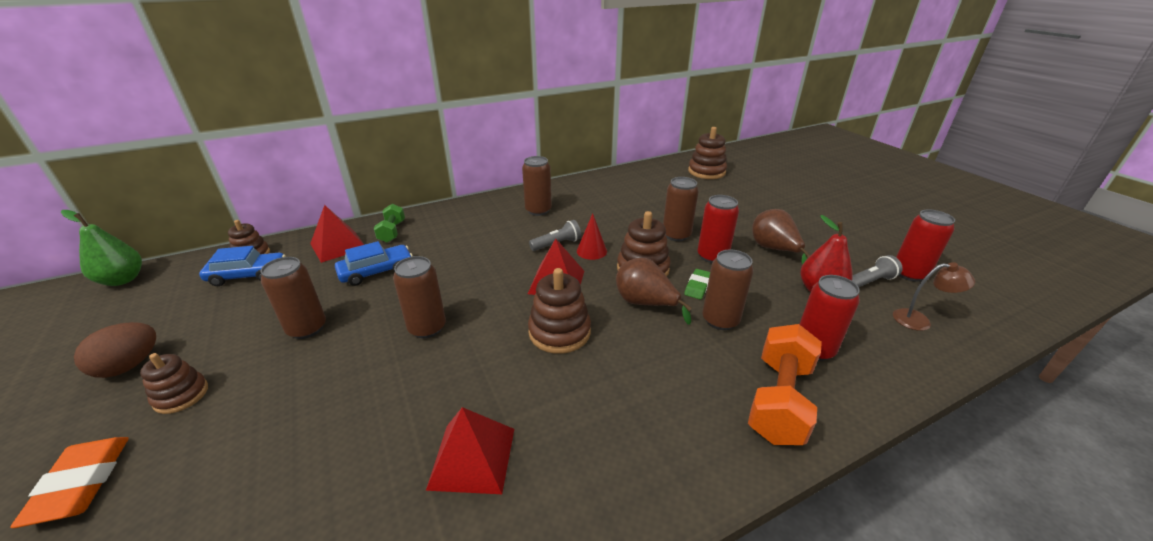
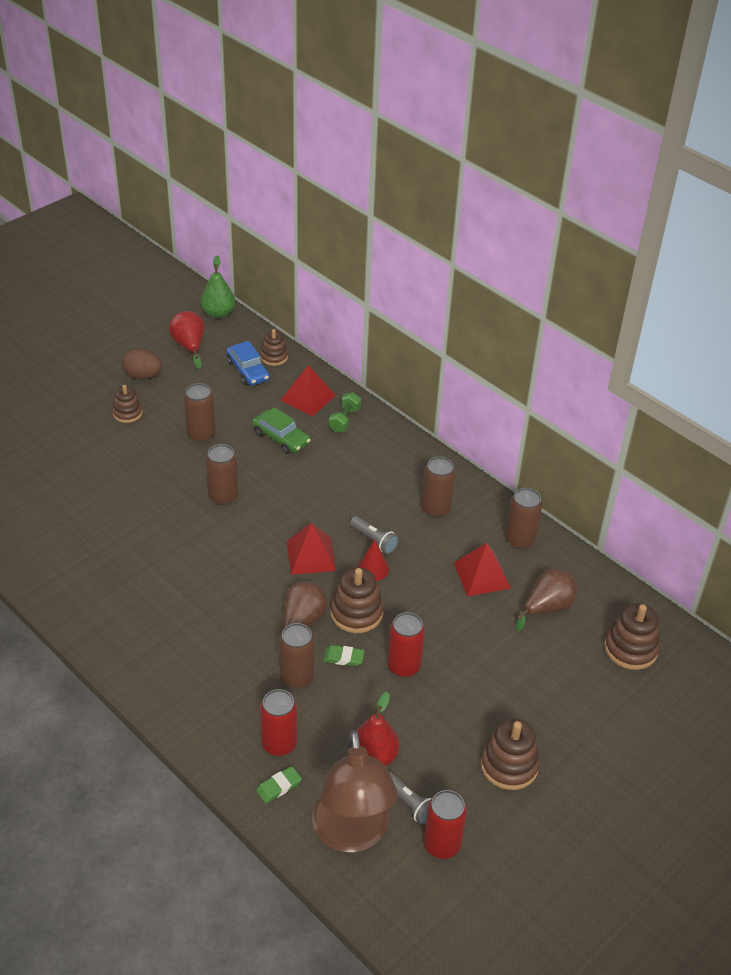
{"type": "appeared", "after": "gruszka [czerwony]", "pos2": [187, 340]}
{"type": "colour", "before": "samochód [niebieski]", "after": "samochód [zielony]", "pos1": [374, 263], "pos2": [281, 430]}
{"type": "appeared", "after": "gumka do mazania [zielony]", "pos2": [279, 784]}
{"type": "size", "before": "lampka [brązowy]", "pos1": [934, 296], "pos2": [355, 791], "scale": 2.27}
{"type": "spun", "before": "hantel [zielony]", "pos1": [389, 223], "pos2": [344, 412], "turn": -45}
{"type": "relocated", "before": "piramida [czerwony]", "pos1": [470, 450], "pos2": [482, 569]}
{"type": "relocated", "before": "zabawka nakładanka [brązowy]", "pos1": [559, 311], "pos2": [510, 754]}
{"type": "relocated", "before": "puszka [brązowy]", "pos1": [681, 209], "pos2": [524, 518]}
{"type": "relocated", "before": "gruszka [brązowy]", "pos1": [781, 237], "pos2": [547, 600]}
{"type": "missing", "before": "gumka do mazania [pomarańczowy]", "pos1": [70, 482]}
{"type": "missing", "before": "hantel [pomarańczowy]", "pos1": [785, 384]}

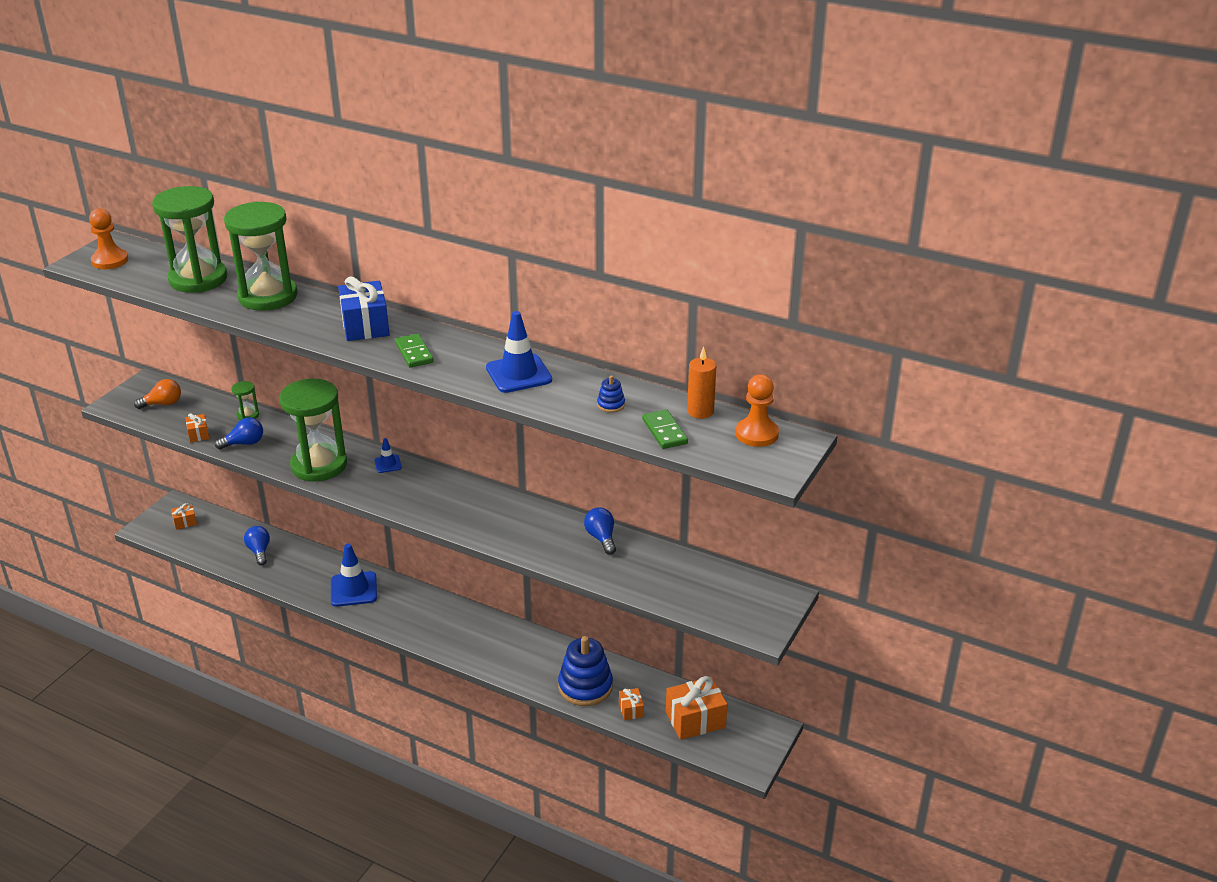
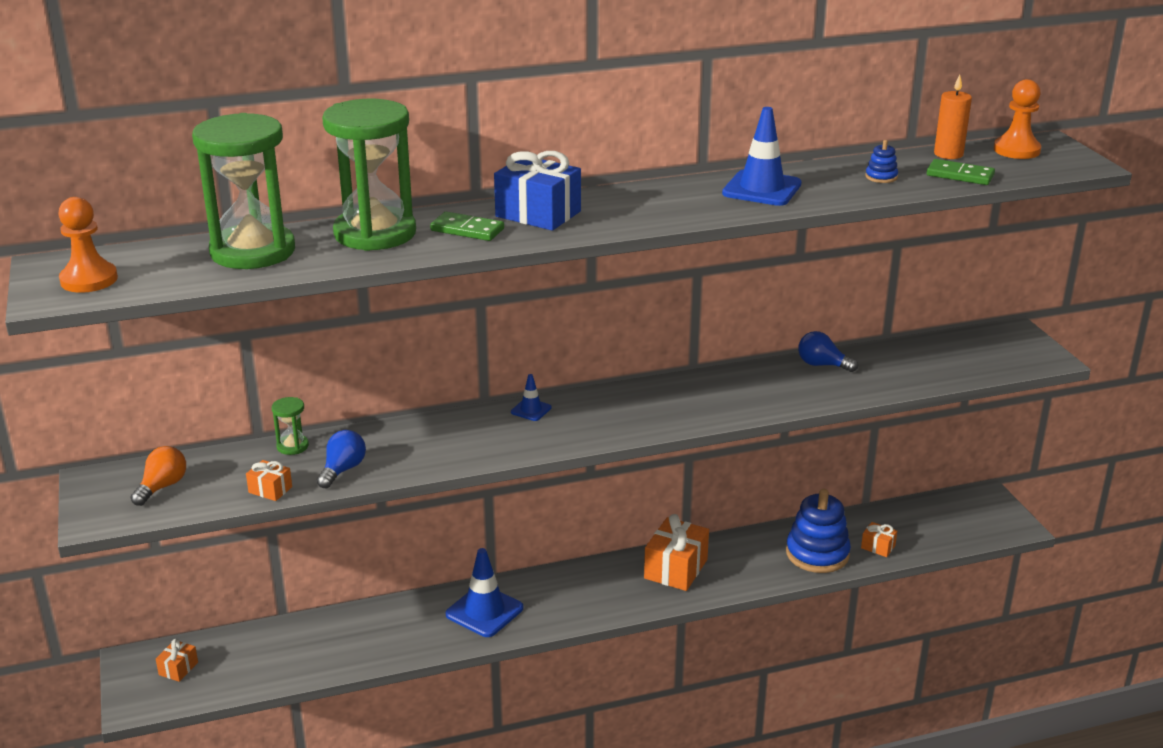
{"type": "relocated", "before": "kostka domina [zielony]", "pos1": [414, 350], "pos2": [467, 226]}
{"type": "relocated", "before": "prezent [pomarańczowy]", "pos1": [697, 708], "pos2": [676, 552]}
{"type": "missing", "before": "żarówka [niebieski]", "pos1": [257, 545]}
{"type": "missing", "before": "klepsydra [zielony]", "pos1": [313, 430]}

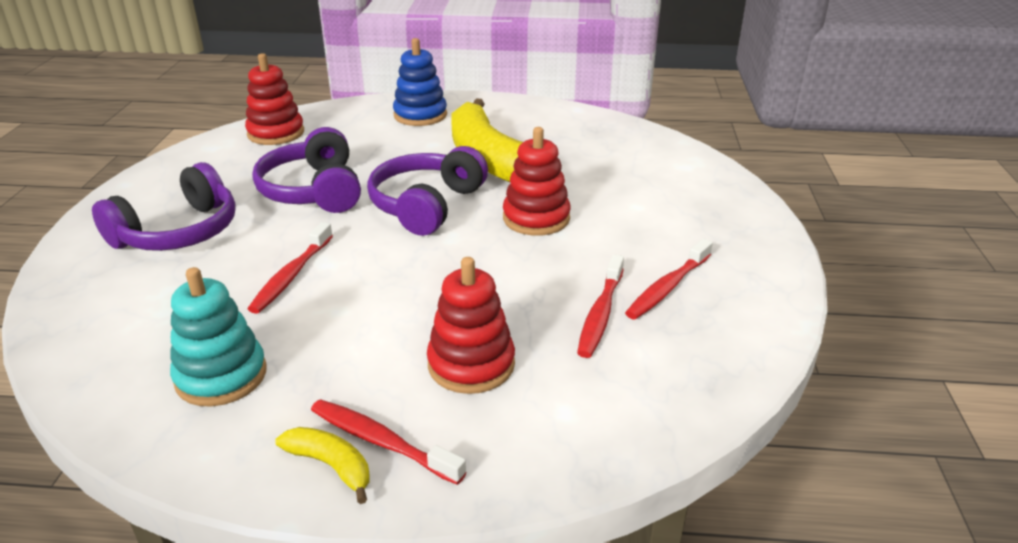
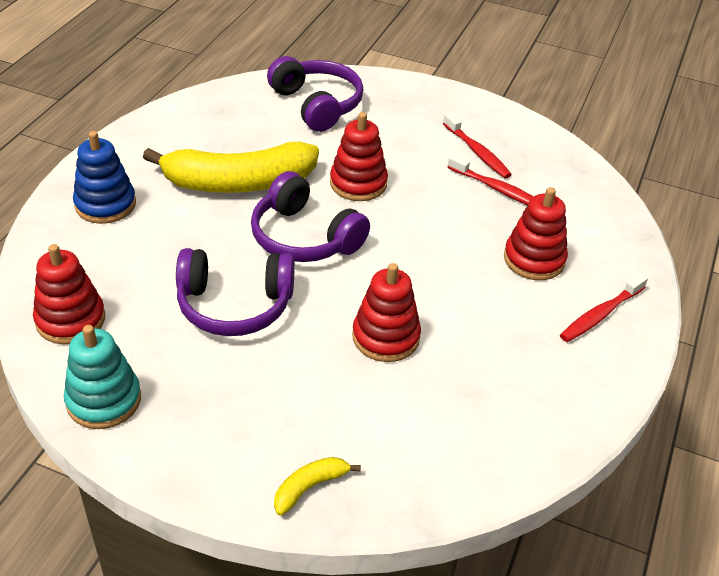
{"type": "relocated", "before": "zabawka nakładanka [turkusowy]", "pos1": [218, 336], "pos2": [102, 377]}
{"type": "relocated", "before": "słuchawki [fioletowy]", "pos1": [164, 206], "pos2": [315, 94]}
{"type": "relocated", "before": "banan [żółty]", "pos1": [322, 465], "pos2": [317, 486]}
{"type": "exchanged", "before": "szczoteczka do zębów [czerwony]", "after": "zabawka nakładanka [czerwony]", "pos1": [290, 268], "pos2": [386, 312]}

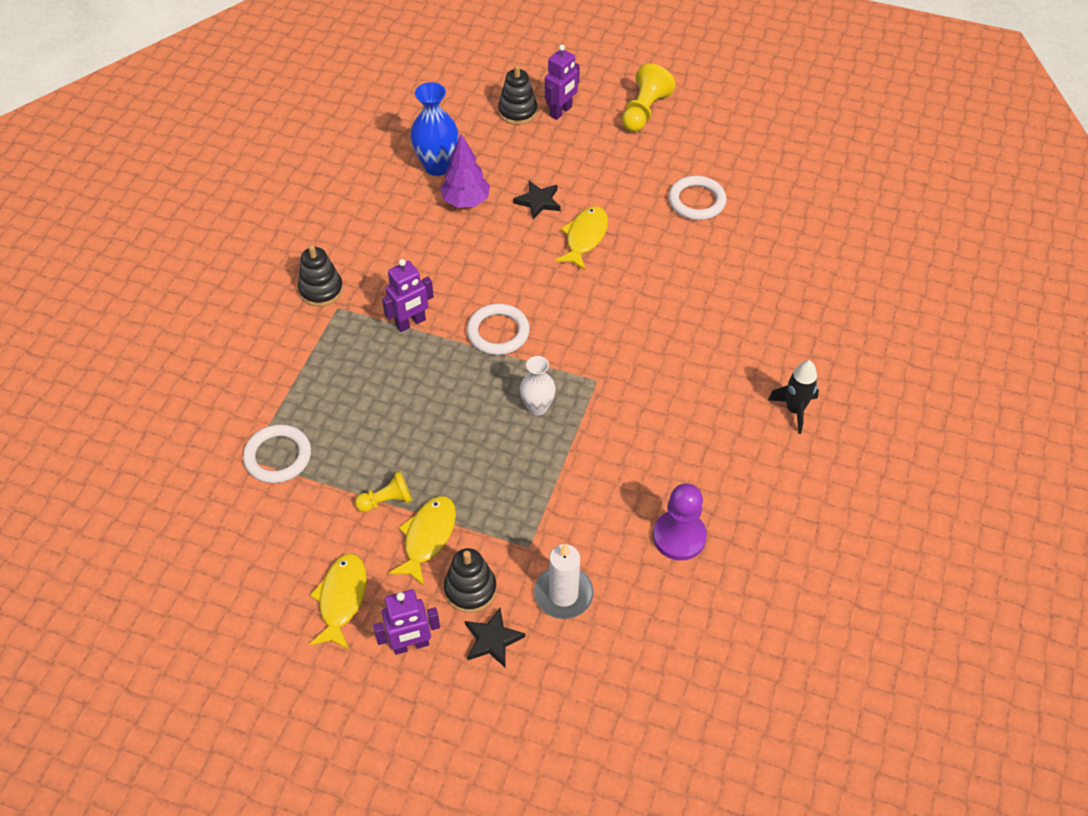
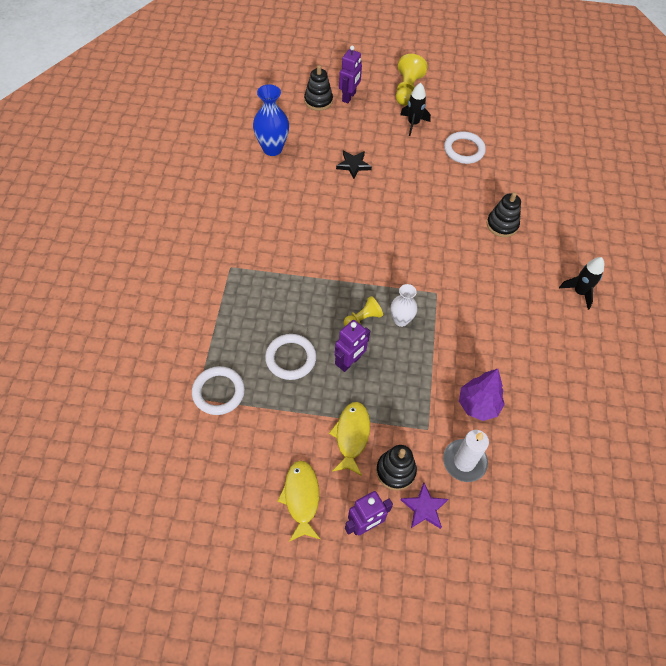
{"type": "relocated", "before": "pierścień [biały]", "pos1": [498, 329], "pos2": [290, 357]}
{"type": "relocated", "before": "robot [fioletowy]", "pos1": [408, 295], "pos2": [352, 346]}
{"type": "relocated", "before": "pionek [żółty]", "pos1": [383, 491], "pos2": [363, 311]}
{"type": "appeared", "after": "rakieta [czarny]", "pos2": [415, 109]}
{"type": "colour", "before": "gwiazda [czarny]", "after": "gwiazda [fioletowy]", "pos1": [495, 637], "pos2": [424, 506]}
{"type": "relocated", "before": "drzewko [fioletowy]", "pos1": [465, 171], "pos2": [482, 395]}
{"type": "relocated", "before": "zabawka nakładanka [czarny]", "pos1": [320, 276], "pos2": [504, 214]}
{"type": "missing", "before": "ryba [żółty]", "pos1": [581, 238]}
{"type": "missing", "before": "pionek [fioletowy]", "pos1": [680, 522]}

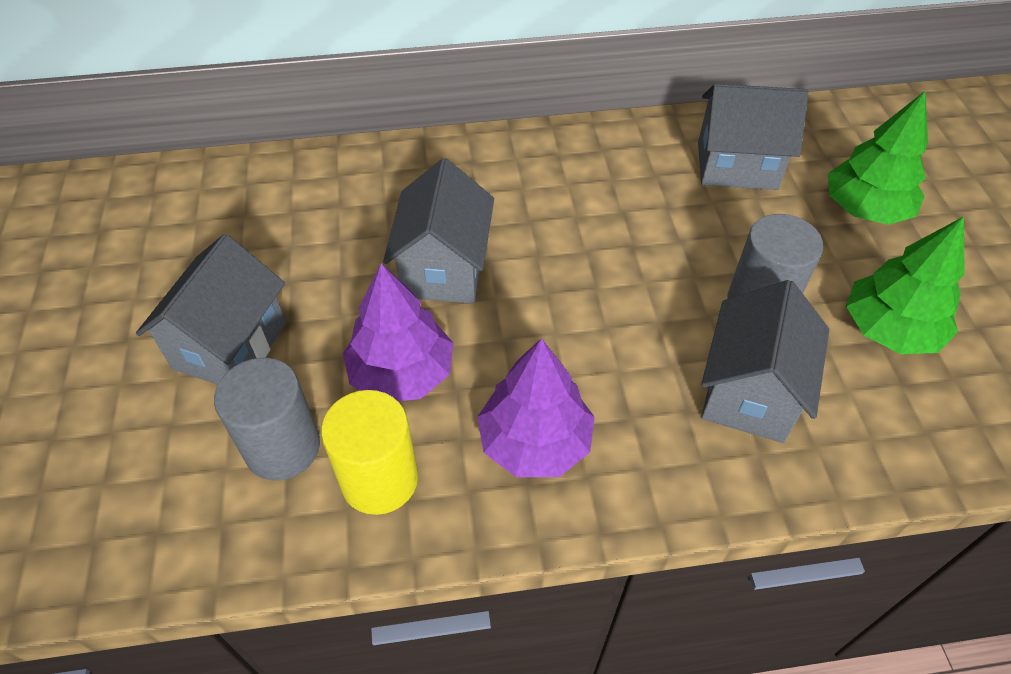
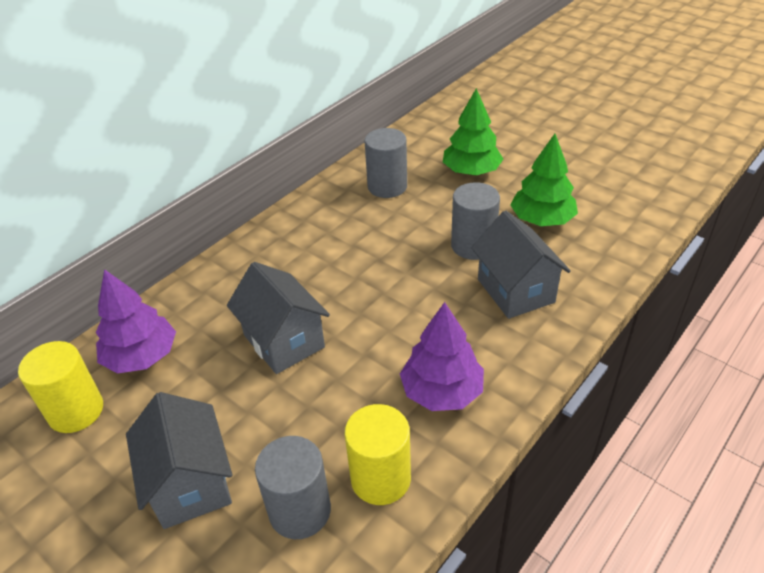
{"type": "appeared", "after": "walec [żółty]", "pos2": [60, 387]}
{"type": "relocated", "before": "drzewko [fioletowy]", "pos1": [398, 332], "pos2": [136, 321]}
{"type": "exchanged", "before": "domek [szary]", "after": "walec [szary]", "pos1": [753, 137], "pos2": [386, 163]}

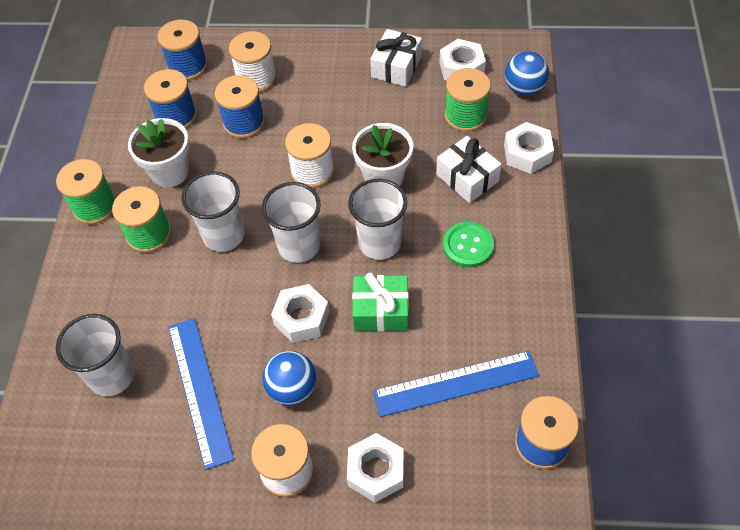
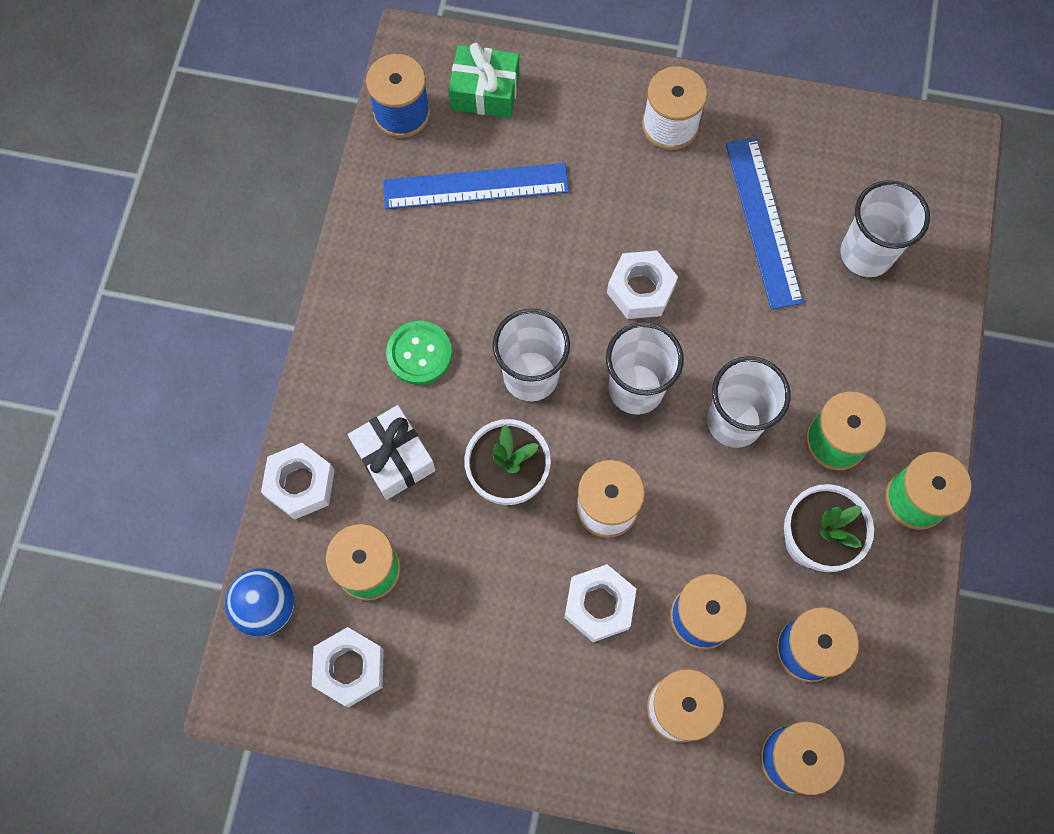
{"type": "relocated", "before": "prezent [zielony]", "pos1": [380, 302], "pos2": [484, 80]}
{"type": "relocated", "before": "nakrętka [biały]", "pos1": [375, 468], "pos2": [600, 603]}
{"type": "missing", "before": "piłka [niebieski]", "pos1": [289, 378]}
{"type": "missing", "before": "prezent [biały]", "pos1": [396, 58]}

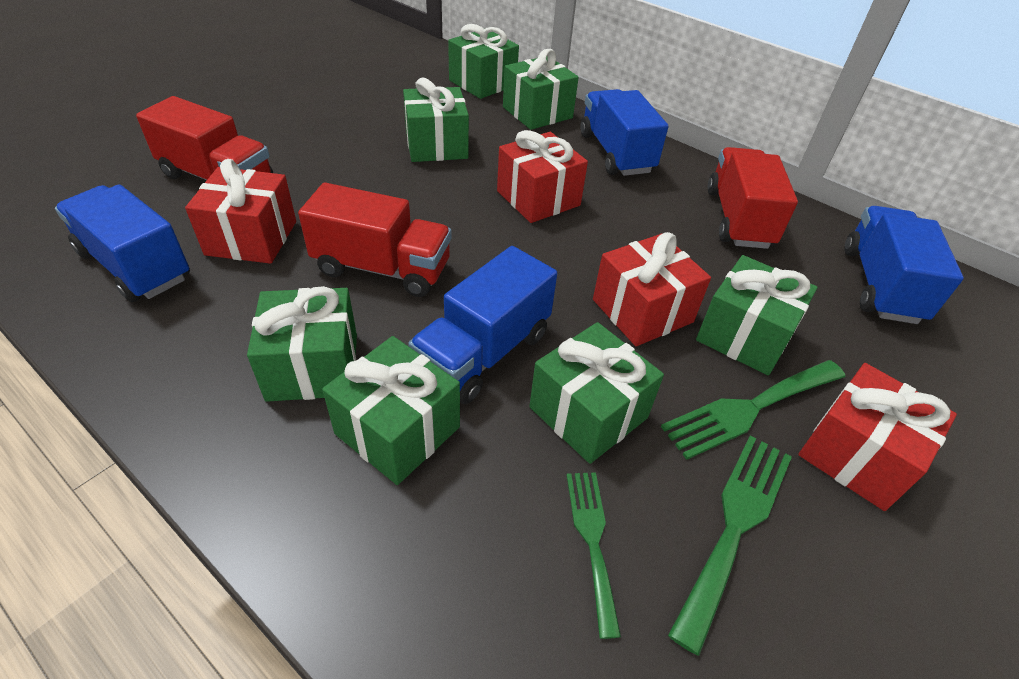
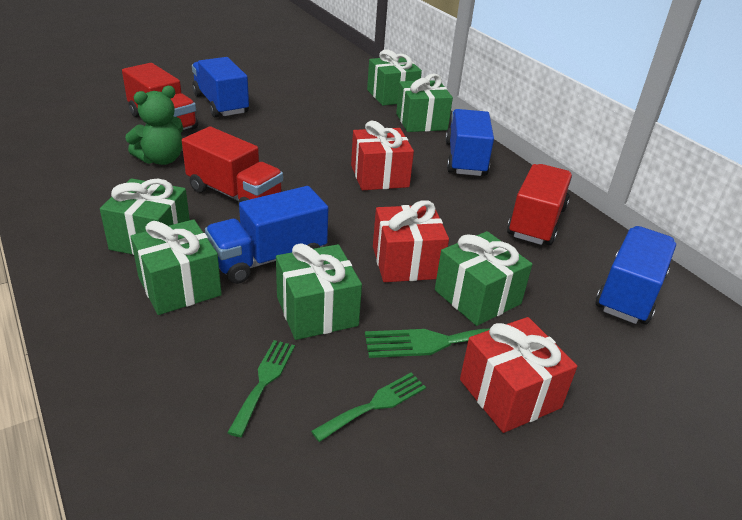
{"type": "exchanged", "before": "prezent [czerwony]", "after": "miś [zielony]", "pos1": [240, 211], "pos2": [154, 125]}
{"type": "relocated", "before": "ciężarówka [niebieski]", "pos1": [122, 243], "pos2": [220, 87]}
{"type": "size", "before": "widelec [zielony]", "pos1": [730, 546], "pos2": [368, 407], "scale": 0.65}
{"type": "missing", "before": "prezent [zielony]", "pos1": [436, 120]}

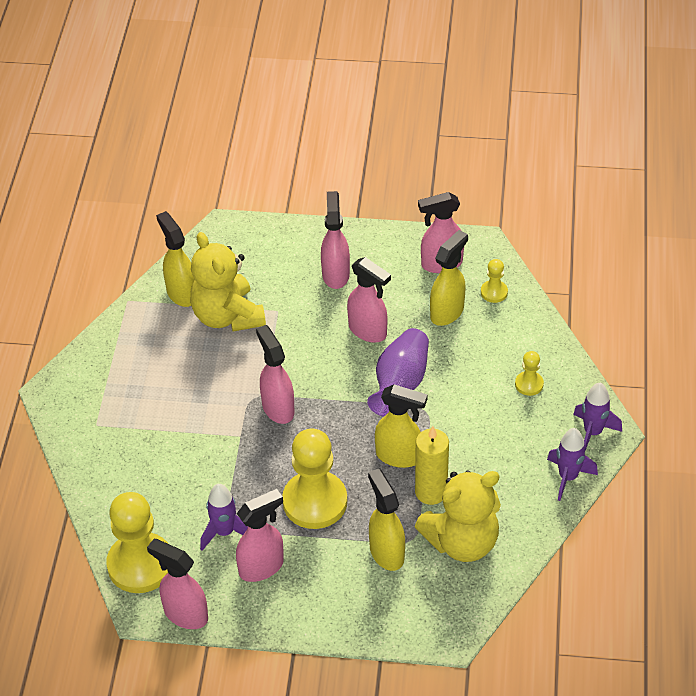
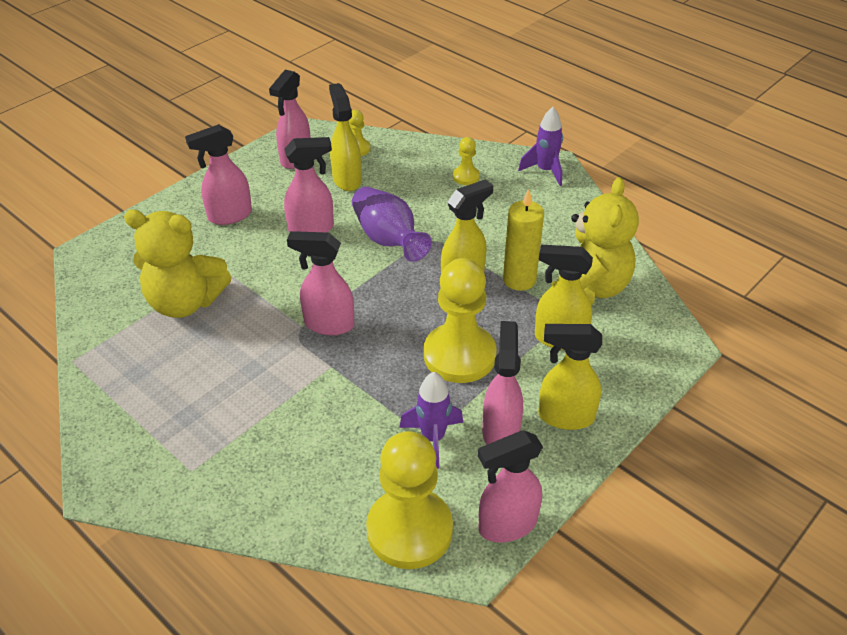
{"type": "spun", "before": "spryskiwacz [różowy]", "pos1": [335, 240], "pos2": [218, 174], "turn": -60}
{"type": "relocated", "before": "spryskiwacz [żółty]", "pos1": [175, 259], "pos2": [570, 377]}
{"type": "missing", "before": "rakieta [fioletowy]", "pos1": [572, 464]}

